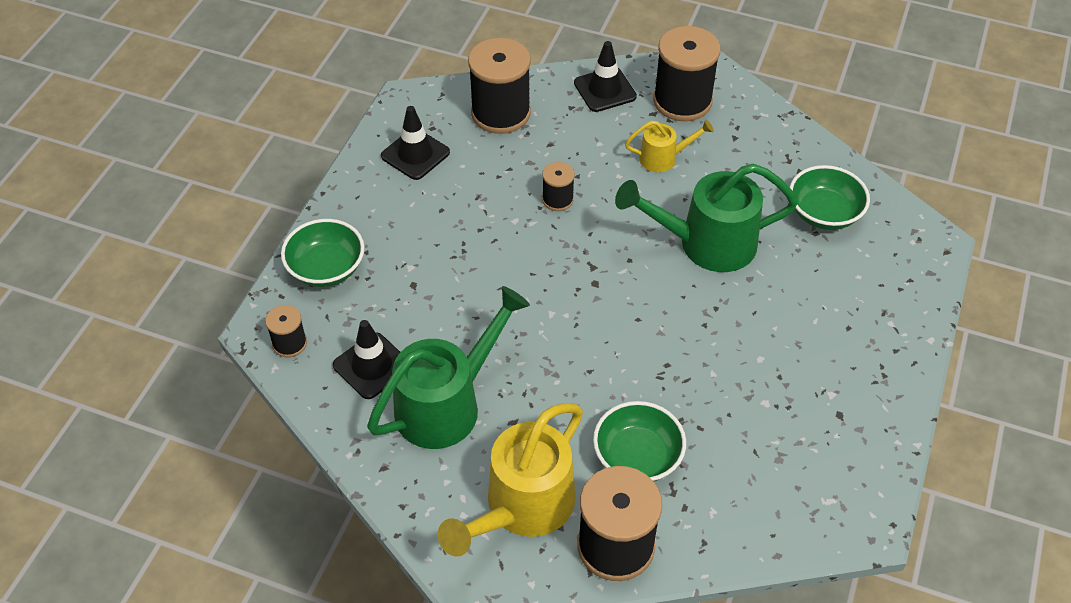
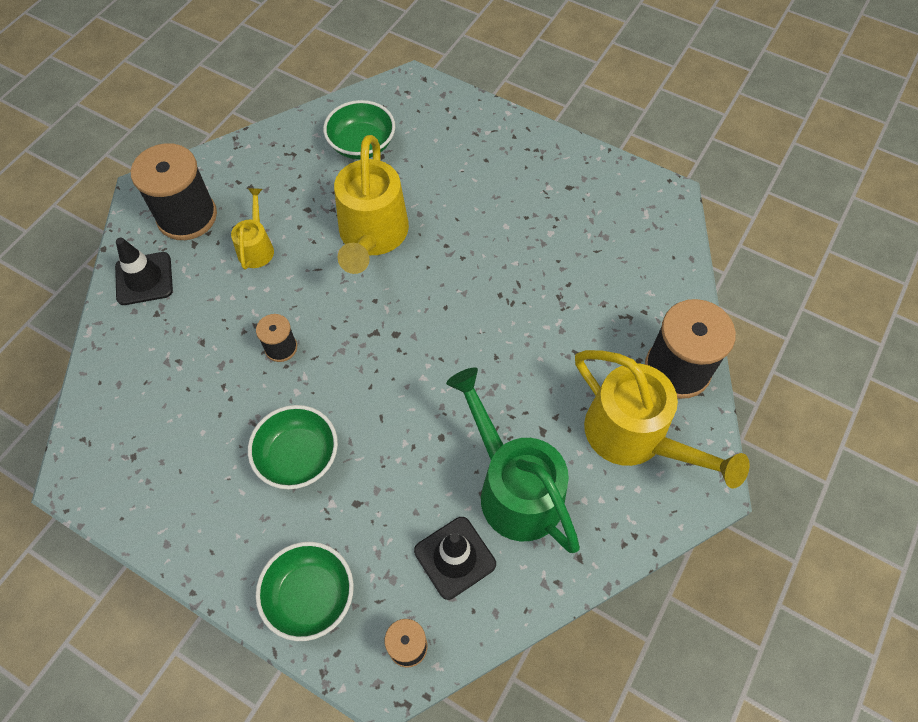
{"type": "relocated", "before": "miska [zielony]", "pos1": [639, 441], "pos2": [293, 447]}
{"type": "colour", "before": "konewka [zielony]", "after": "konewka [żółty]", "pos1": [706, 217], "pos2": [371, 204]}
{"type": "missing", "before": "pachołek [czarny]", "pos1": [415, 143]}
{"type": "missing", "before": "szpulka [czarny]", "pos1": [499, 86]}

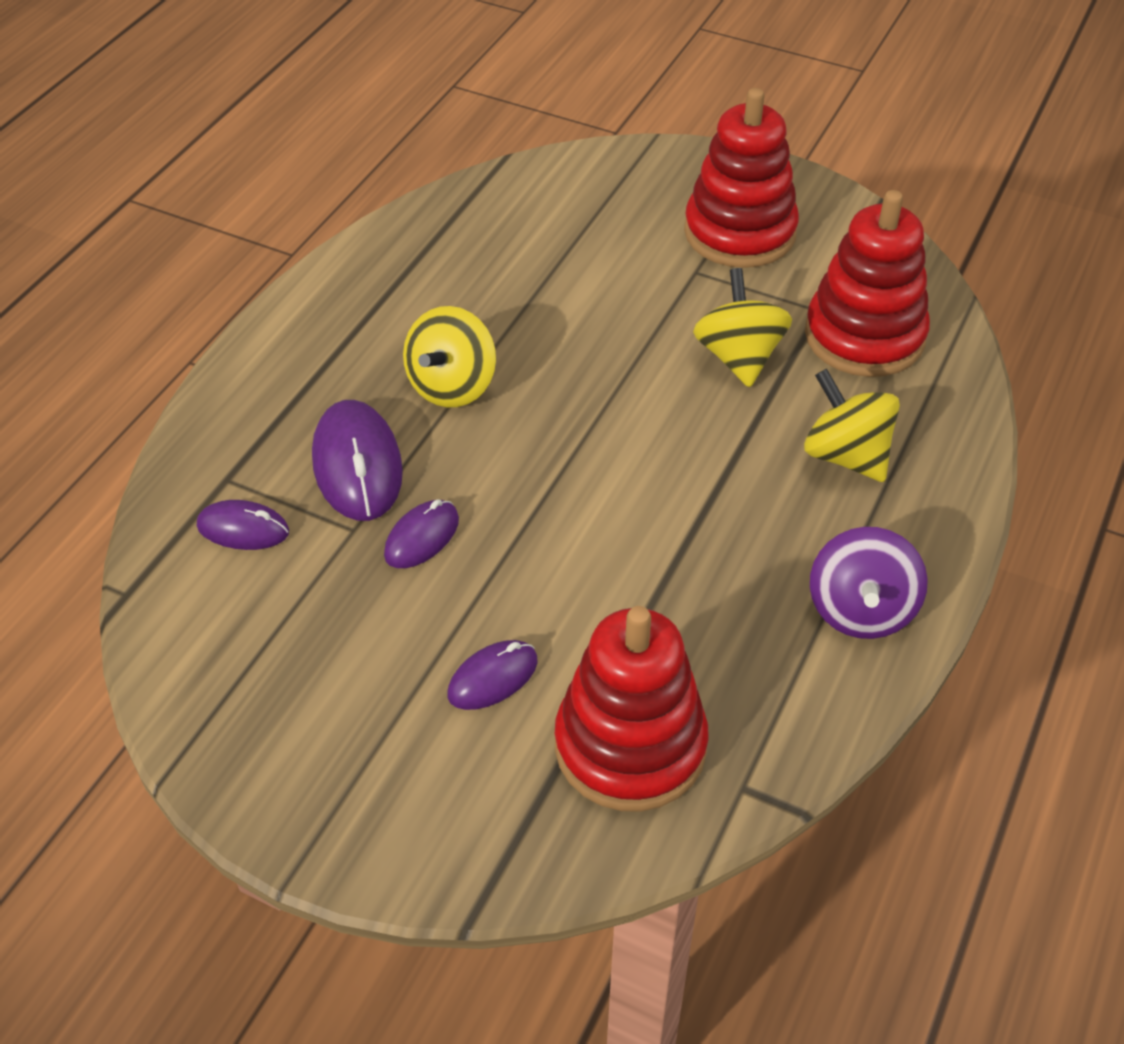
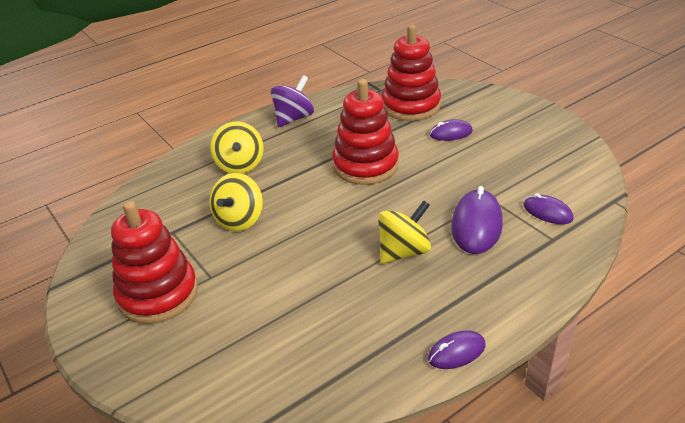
{"type": "relocated", "before": "zabawka nakładanka [czerwony]", "pos1": [867, 283], "pos2": [365, 132]}
{"type": "relocated", "before": "myszka [fioletowy]", "pos1": [421, 533], "pos2": [457, 349]}

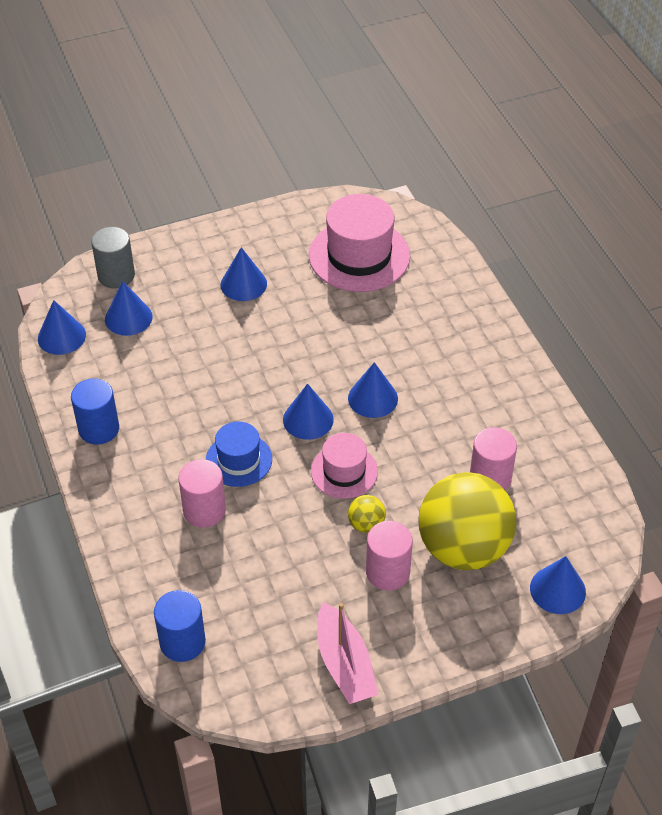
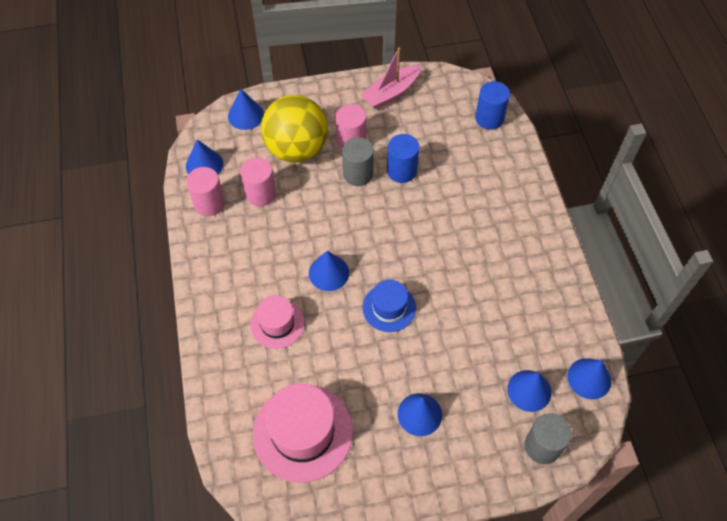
{"type": "relocated", "before": "stożek [niebieski]", "pos1": [308, 412], "pos2": [204, 157]}
{"type": "relocated", "before": "walec [różowy]", "pos1": [202, 493], "pos2": [205, 191]}
{"type": "relocated", "before": "kapelusz [różowy]", "pos1": [344, 466], "pos2": [277, 322]}
{"type": "exchanged", "before": "piłka [żółty]", "after": "walec [szary]", "pos1": [367, 514], "pos2": [358, 161]}
{"type": "spun", "before": "łódka [różowy]", "pos1": [348, 653], "pos2": [390, 78], "turn": -120}
{"type": "relocated", "before": "kapelusz [niebieski]", "pos1": [239, 454], "pos2": [389, 306]}
{"type": "relocated", "before": "walec [niebieski]", "pos1": [95, 411], "pos2": [403, 158]}

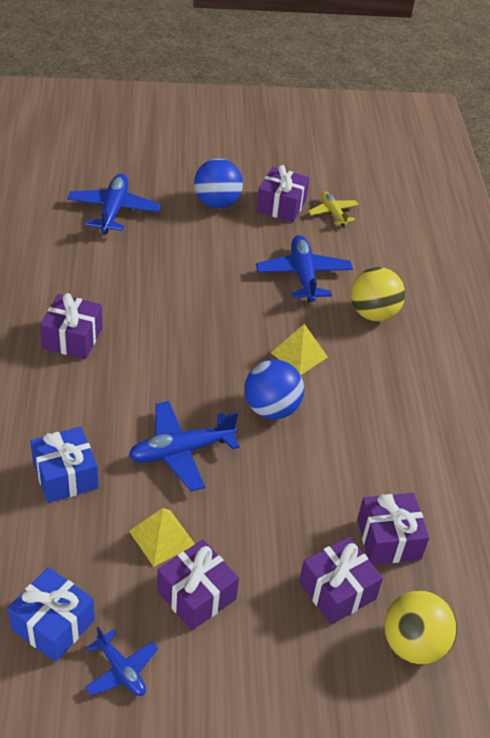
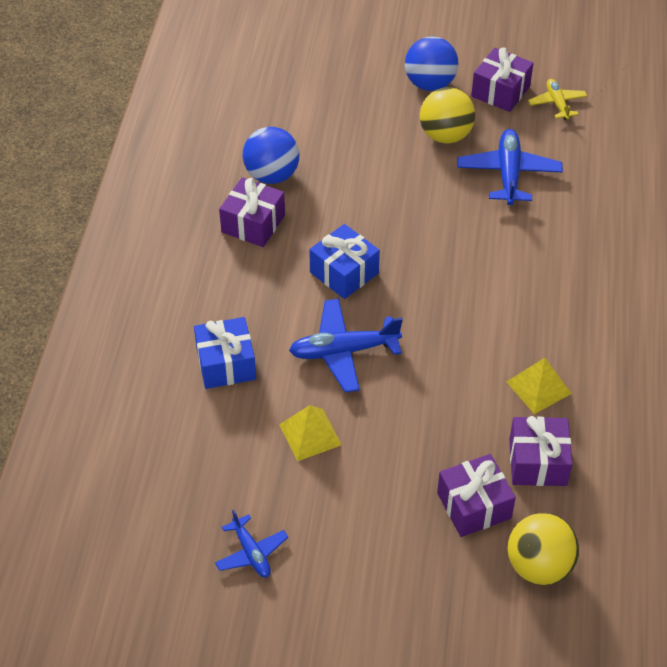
{"type": "relocated", "before": "piłka [niebieski]", "pos1": [274, 389], "pos2": [271, 155]}
{"type": "relocated", "before": "prezent [niebieski]", "pos1": [51, 614], "pos2": [344, 261]}
{"type": "relocated", "before": "piłka [żółty]", "pos1": [378, 294], "pos2": [447, 115]}
{"type": "relocated", "before": "piramida [żółty]", "pos1": [299, 349], "pos2": [539, 386]}
{"type": "missing", "before": "samolot [niebieski]", "pos1": [114, 204]}
{"type": "missing", "before": "prezent [fioletowy]", "pos1": [198, 585]}

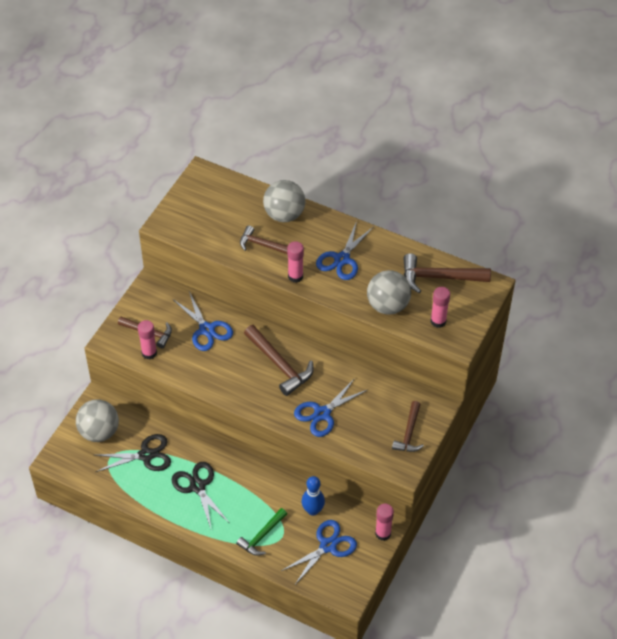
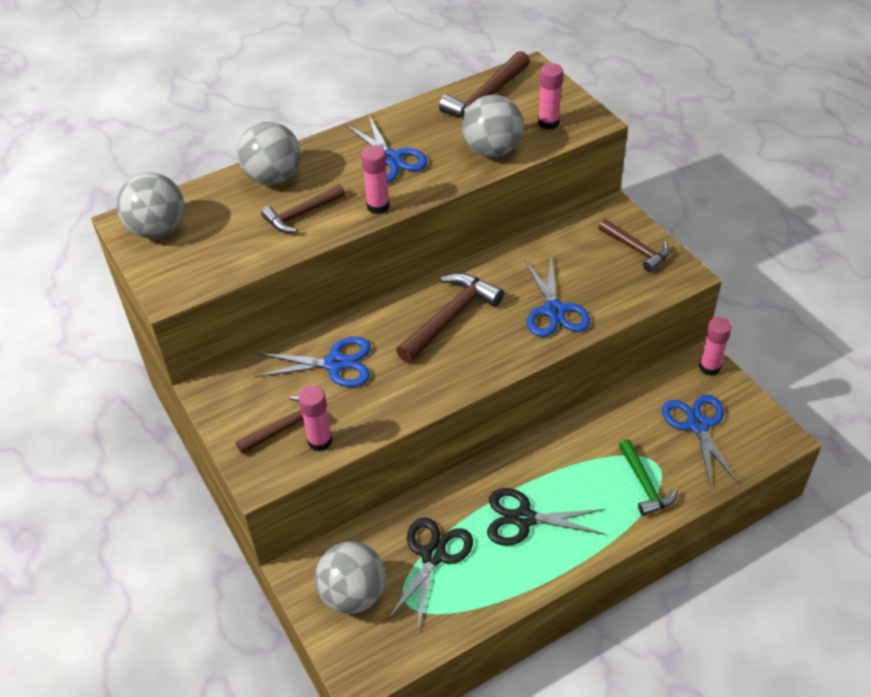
{"type": "appeared", "after": "piłka [szary]", "pos2": [150, 205]}
{"type": "spun", "before": "młotek [brązowy]", "pos1": [279, 360], "pos2": [450, 318], "turn": -45}
{"type": "missing", "before": "kręgiel [niebieski]", "pos1": [313, 496]}

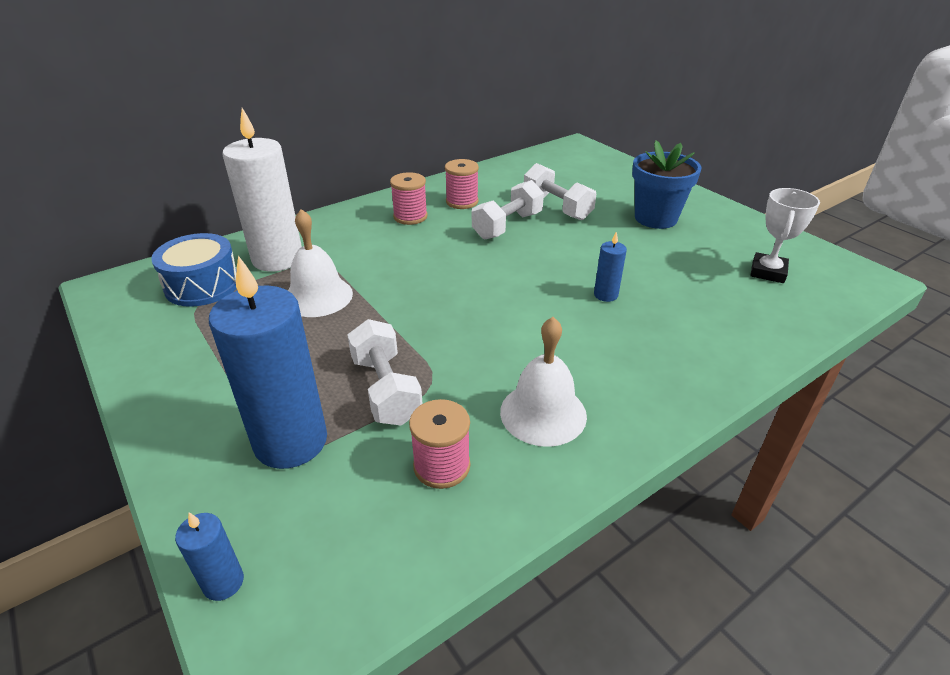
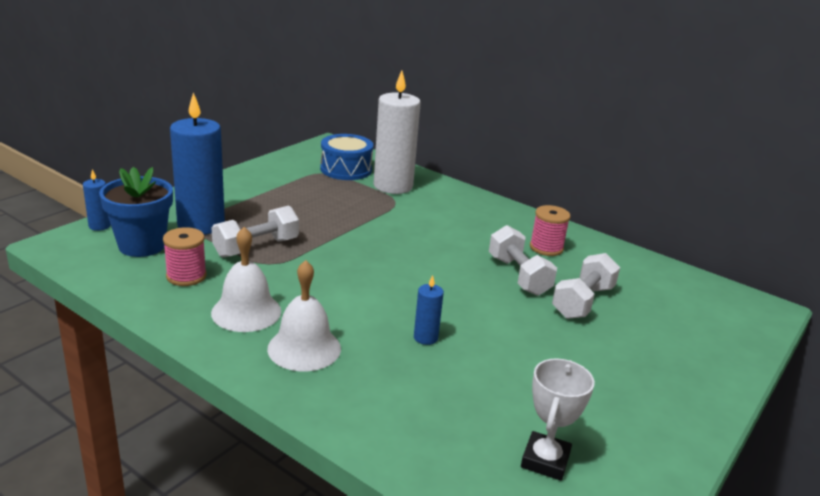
{"type": "relocated", "before": "doniczka [niebieski]", "pos1": [667, 184], "pos2": [136, 212]}
{"type": "relocated", "before": "dzwonek [biały]", "pos1": [320, 263], "pos2": [304, 315]}
{"type": "spun", "before": "hantel [biały]", "pos1": [508, 210], "pos2": [523, 260], "turn": 45}
{"type": "spun", "before": "puchar [biały]", "pos1": [785, 235], "pos2": [558, 419], "turn": -75}
{"type": "missing", "before": "szpulka [różowy]", "pos1": [409, 198]}

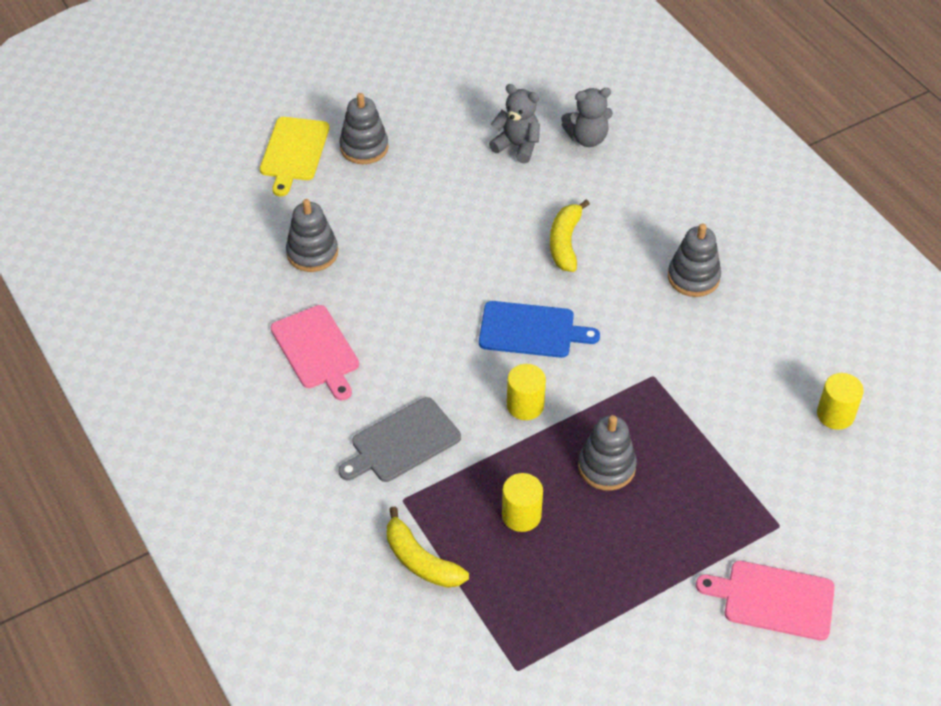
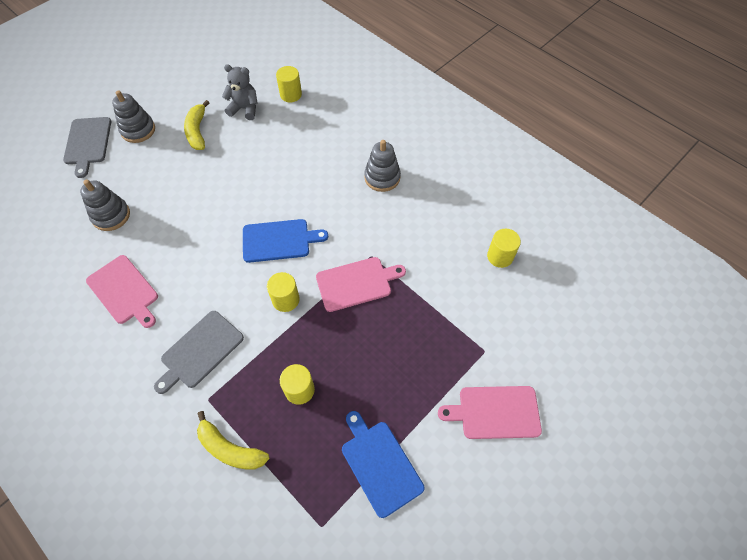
{"type": "colour", "before": "deska do krojenia [żółty]", "after": "deska do krojenia [szary]", "pos1": [294, 157], "pos2": [87, 147]}
{"type": "relocated", "before": "banan [żółty]", "pos1": [570, 235], "pos2": [196, 125]}
{"type": "exchanged", "before": "miś [szary]", "after": "walec [żółty]", "pos1": [587, 117], "pos2": [289, 84]}
{"type": "appeared", "after": "deska do krojenia [różowy]", "pos2": [361, 284]}
{"type": "appeared", "after": "deska do krojenia [niebieski]", "pos2": [383, 464]}
{"type": "missing", "before": "zabawka nakładanka [szary]", "pos1": [607, 453]}

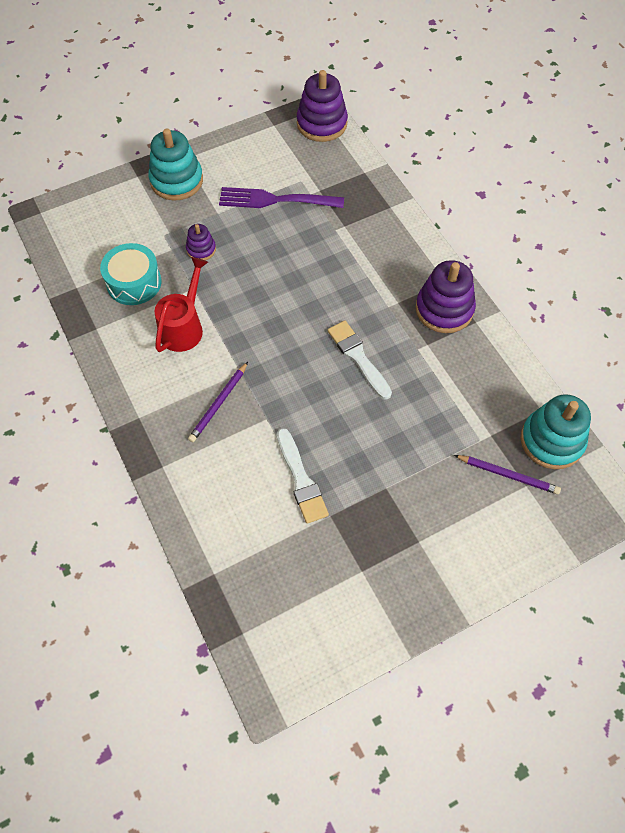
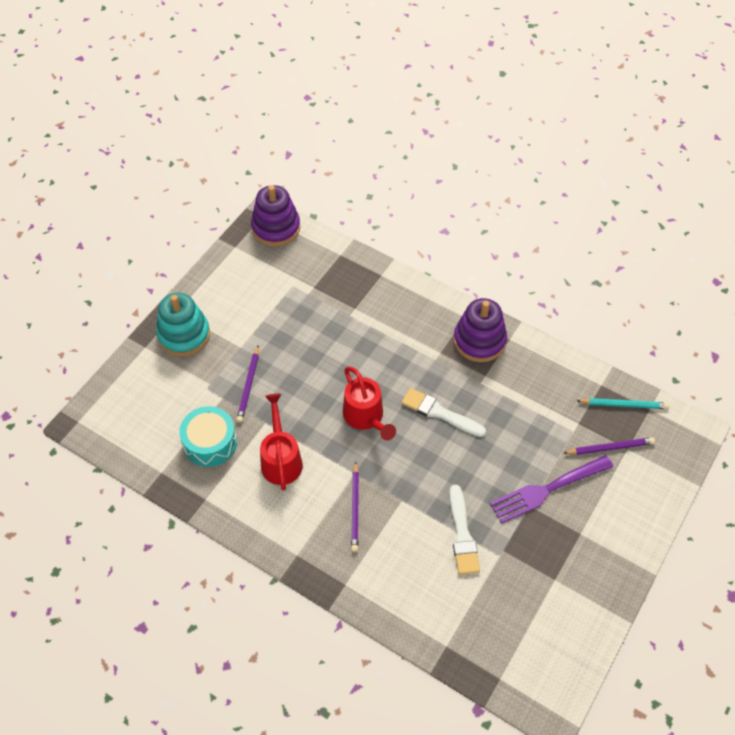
{"type": "exchanged", "before": "zabawka nakładanka [fioletowy]", "after": "ołówek [fioletowy]", "pos1": [201, 242], "pos2": [247, 384]}
{"type": "appeared", "after": "konewka [czerwony]", "pos2": [369, 403]}
{"type": "spun", "before": "pędzel [biały]", "pos1": [303, 476], "pos2": [464, 529], "turn": 45}
{"type": "relocated", "before": "widelec [fioletowy]", "pos1": [281, 197], "pos2": [551, 489]}
{"type": "exchanged", "before": "zabawka nakładanka [turkusowy]", "after": "ołówek [turkusowy]", "pos1": [556, 431], "pos2": [623, 403]}

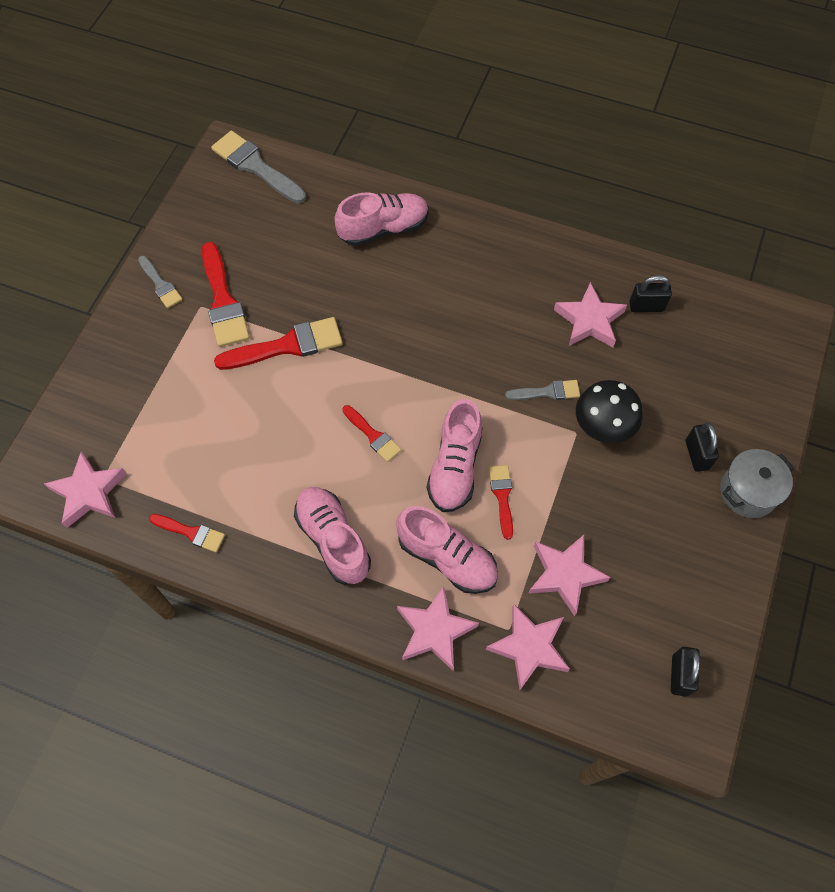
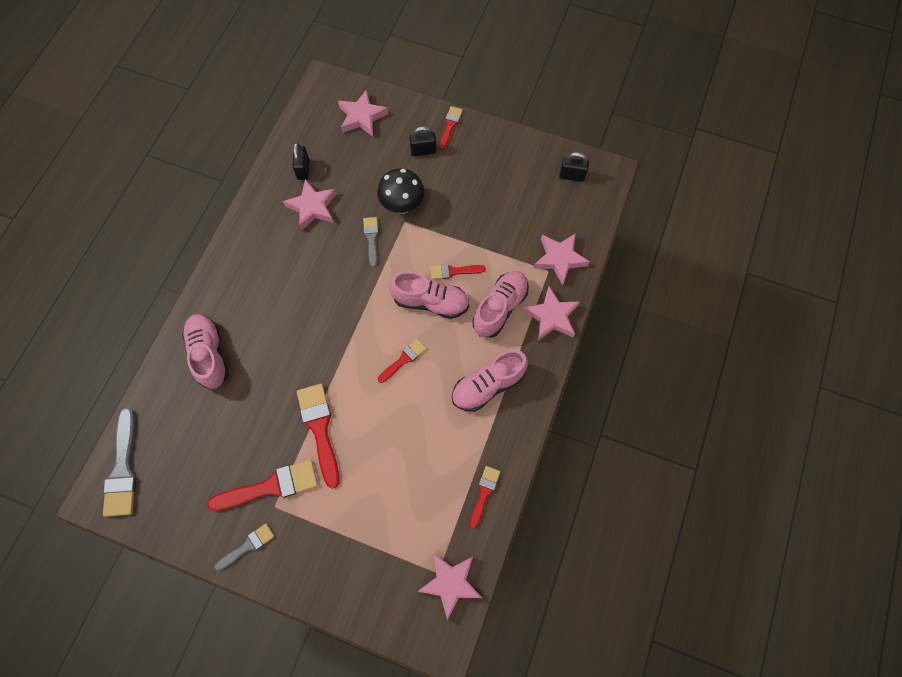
{"type": "spun", "before": "pędzel [szary]", "pos1": [258, 167], "pos2": [119, 462], "turn": -45}
{"type": "relocated", "before": "gwiazda [różowy]", "pos1": [569, 575], "pos2": [363, 113]}
{"type": "exchanged", "before": "garnek [szary]", "after": "pędzel [czerwony]", "pos1": [757, 483], "pos2": [451, 128]}

